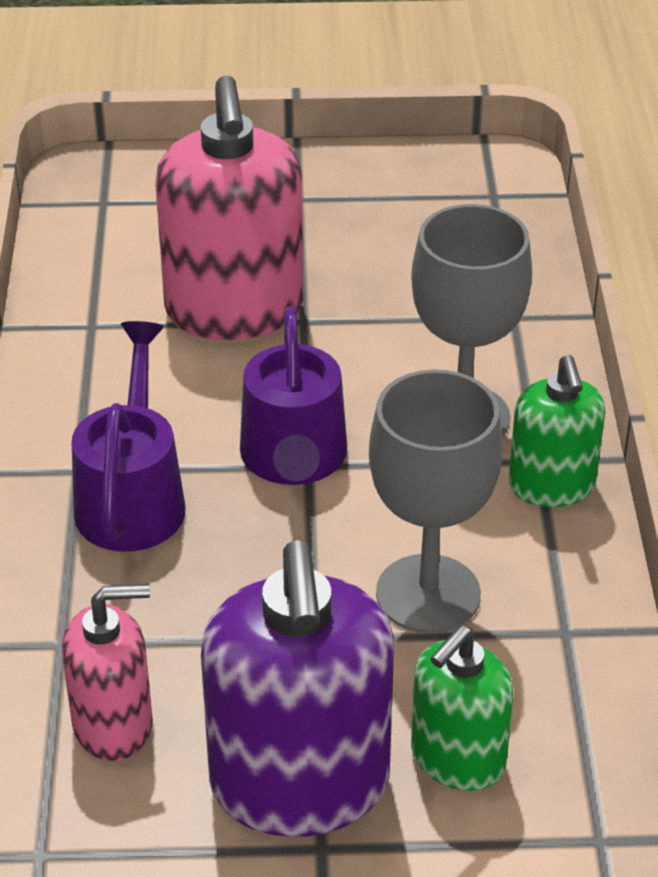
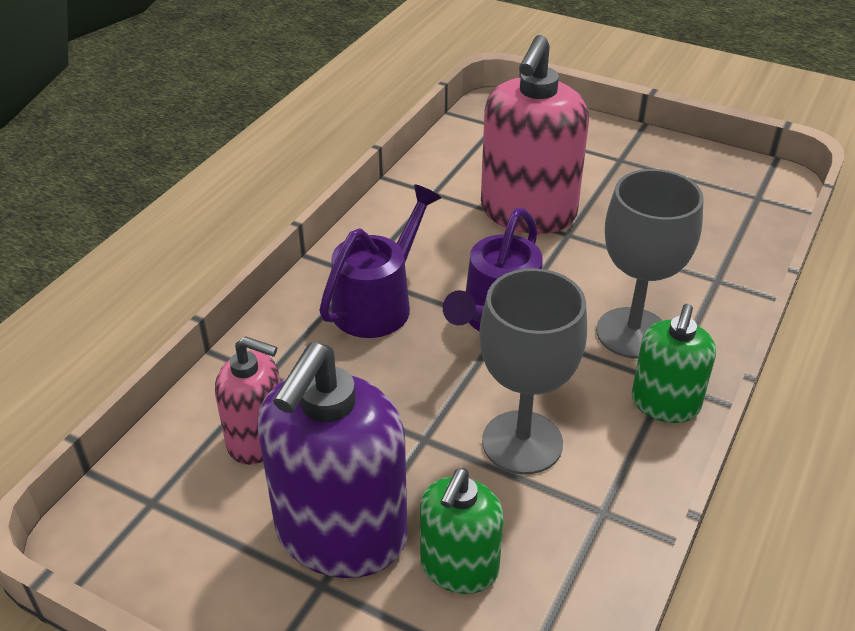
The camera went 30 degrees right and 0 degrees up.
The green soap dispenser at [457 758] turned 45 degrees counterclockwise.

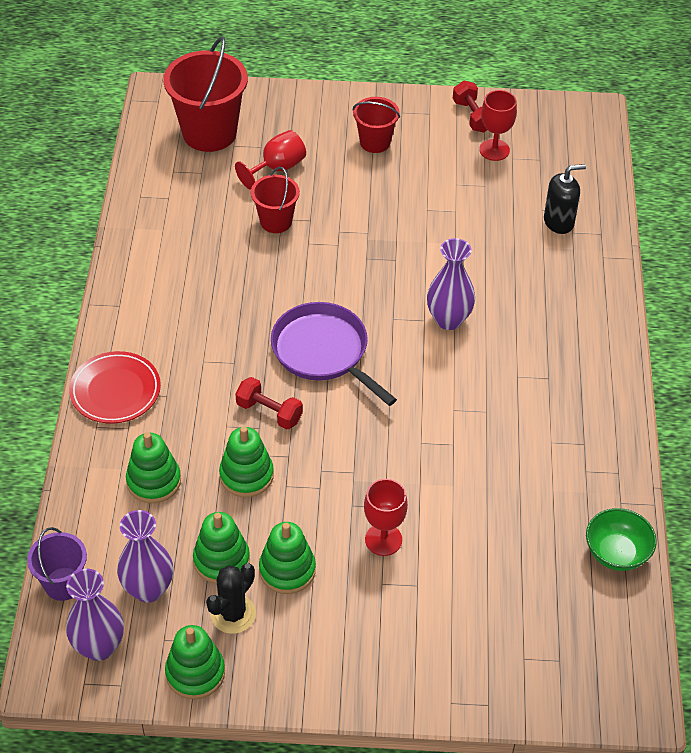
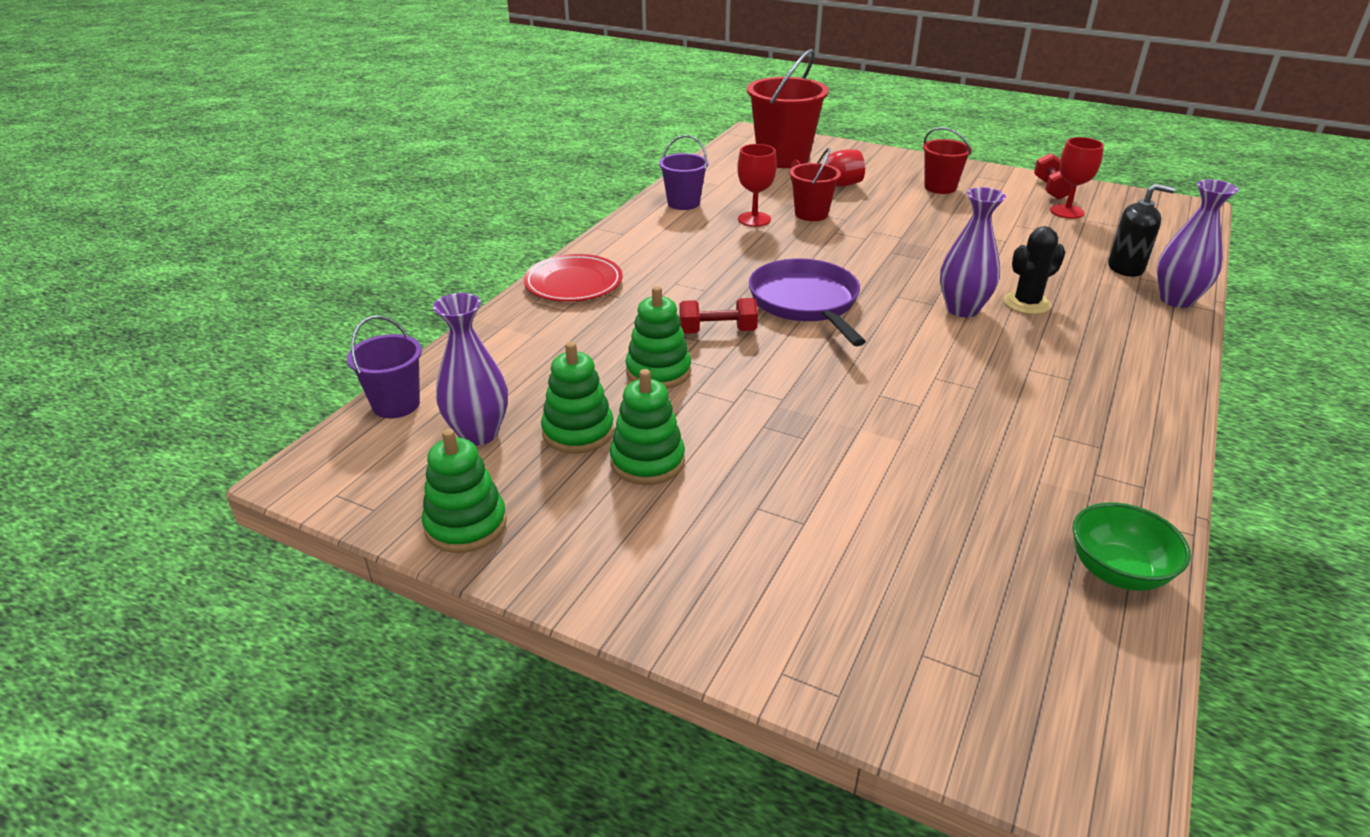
The camera went 25 degrees right and 15 degrees down.
The red dumbbell at [269 412] turned 60 degrees counterclockwise.
The green stacking toy at [154 481] disappeared.
The red goblet moved from [383 539] to [754 219].
The black cactus moved from [233 614] to [1027 303].
The purple vase moved from [99 646] to [1176 300].
The purple bucket at [683 203] appeared.

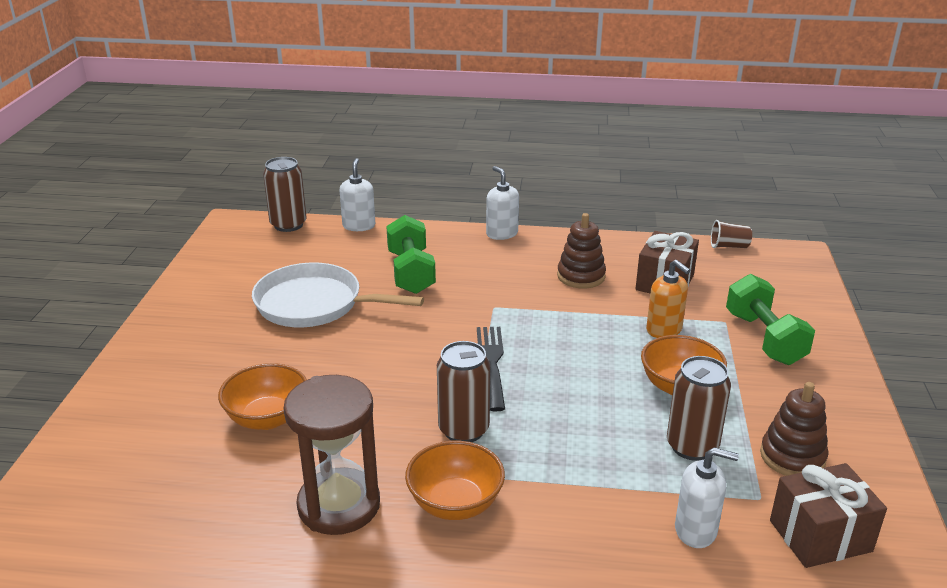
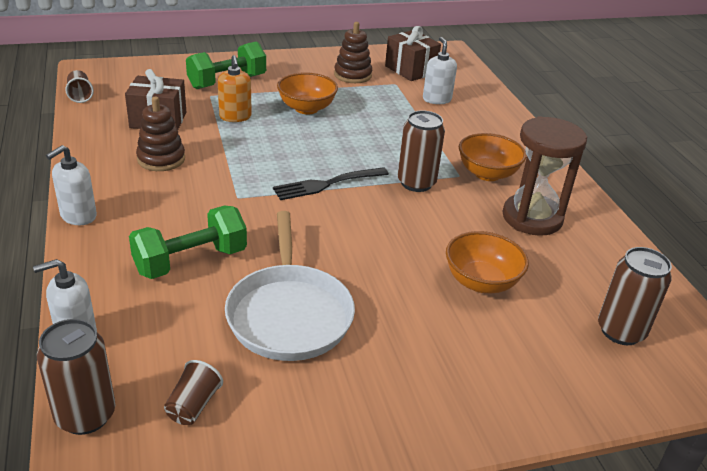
The camera went 115 degrees left and 5 degrees up.
The orange soap dispenser at [664 330] turned 135 degrees clockwise.
The brown can moved from [692 446] to [620 331].
The brown cup at [193 405] appeared.

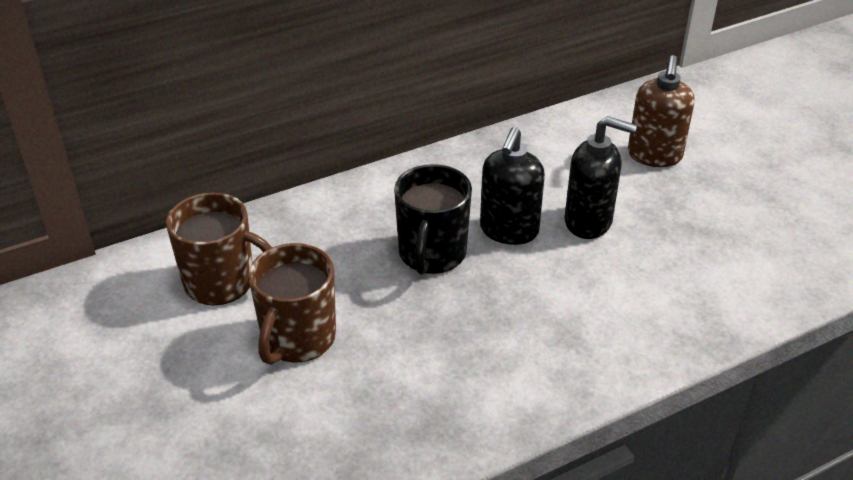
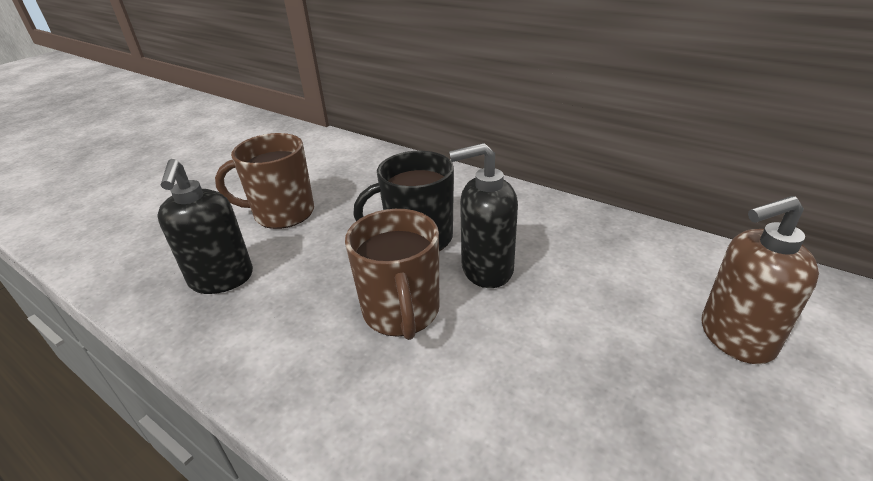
The camera went 65 degrees right and 5 degrees down.
The black soap dispenser moved from [588 222] to [221 279].
The brown mug moved from [222 283] to [401 312].

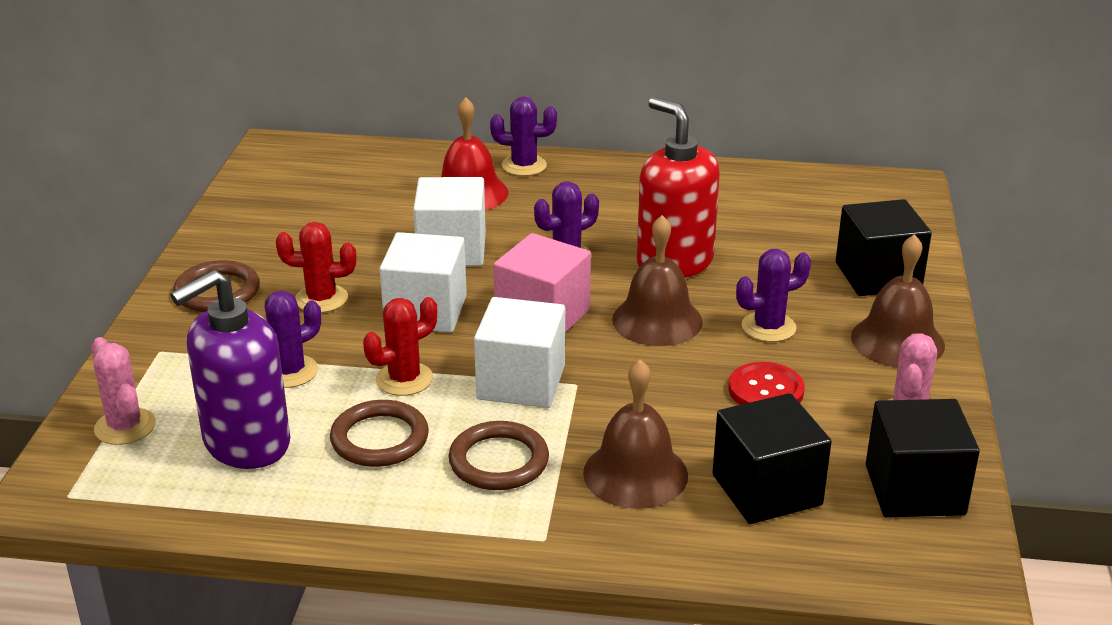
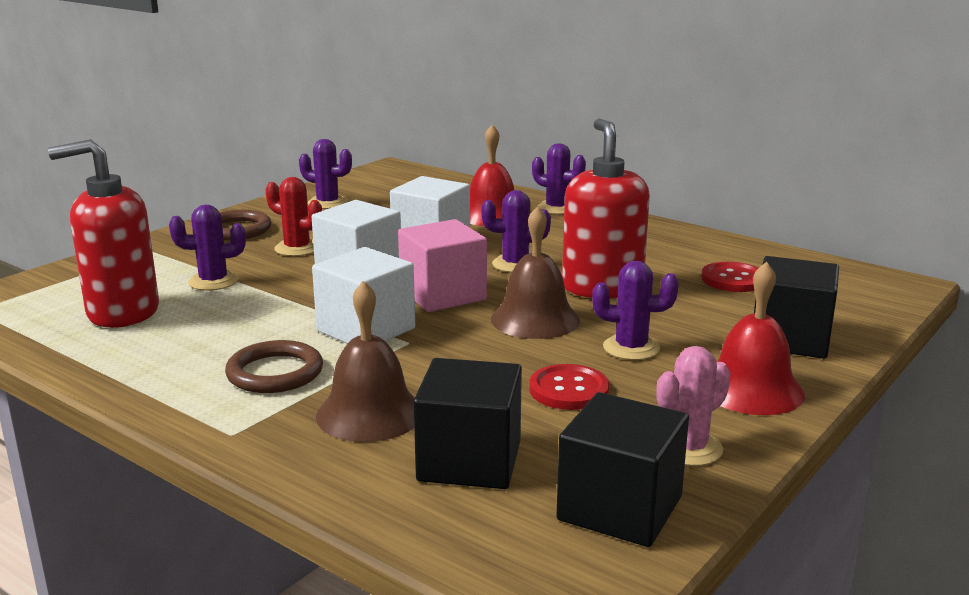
The camera went 30 degrees right and 10 degrees down.
The brown bell at [897 341] became the red bell at [751 389].
The purple soap dispenser at [246 443] became the red soap dispenser at [122 312].
The red cactus at [404 379] disappeared.
The pink cactus at [125 427] disappeared.
The brown ring at [379 439] disappeared.
The purple cactus at [327 203] appeared.
The red button at [733 279] appeared.

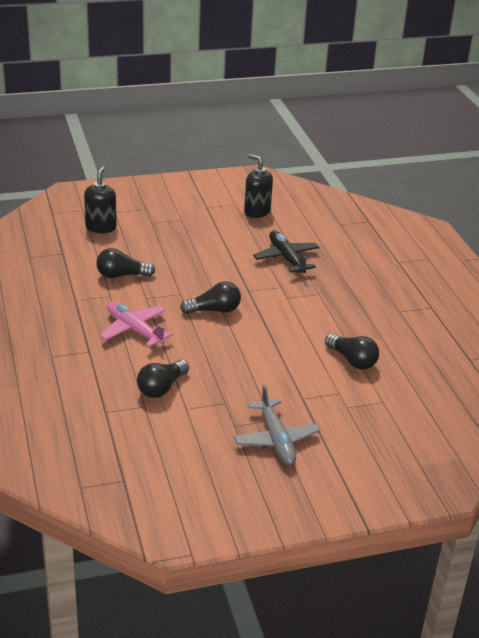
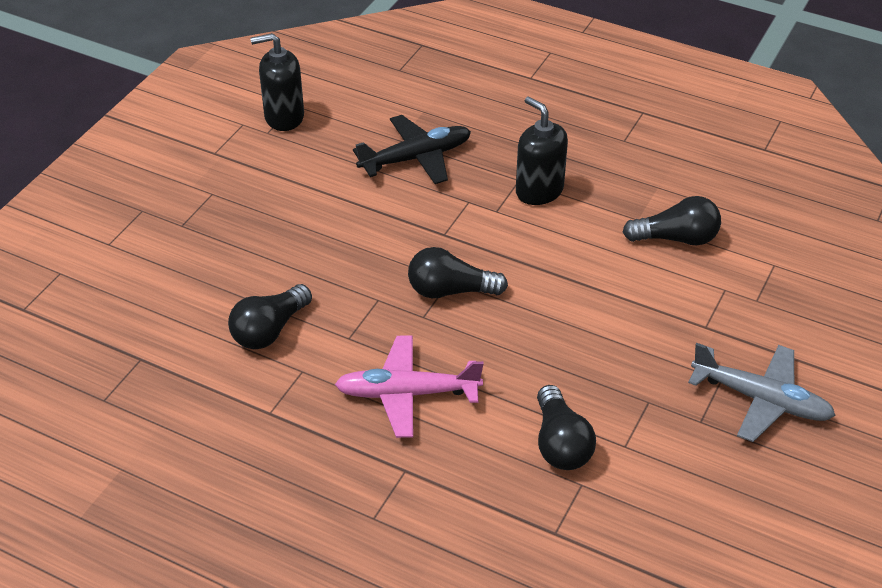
The camera went 45 degrees left and 10 degrees up.
The black soap dispenser moved from [101 227] to [539 191].
The black plane at [286 258] turned 135 degrees clockwise.
The black light bulb at [214 310] turned 120 degrees counterclockwise.

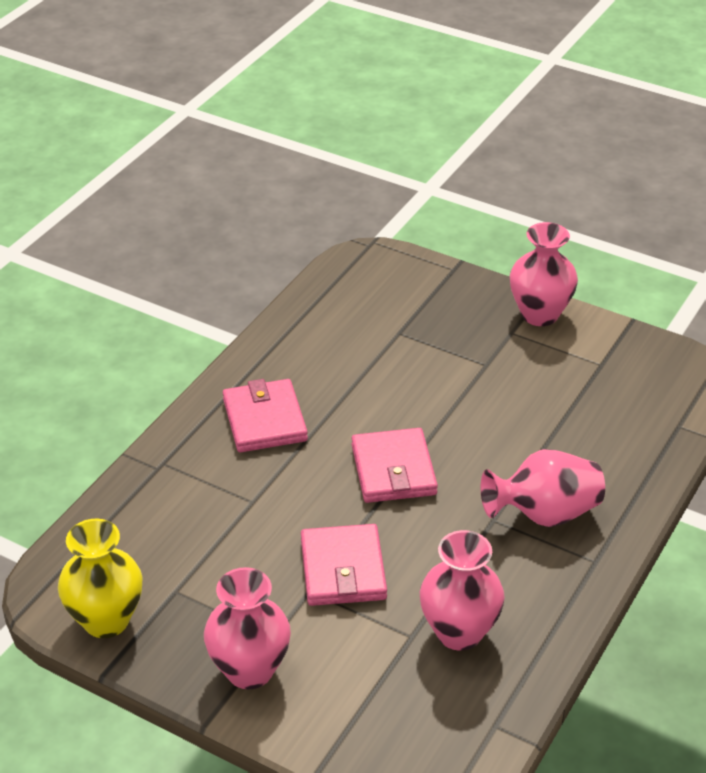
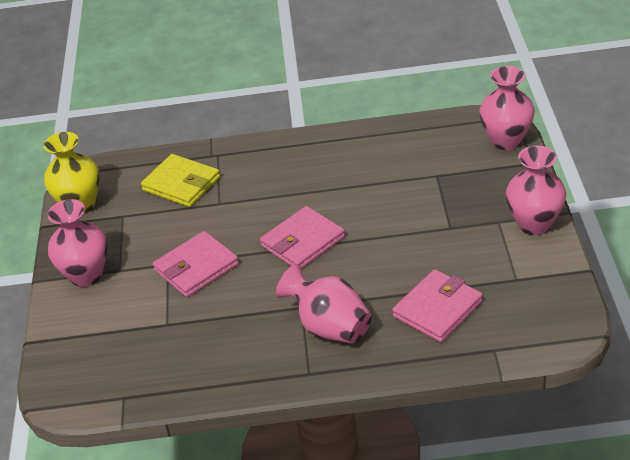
The camera went 60 degrees right and 0 degrees up.
The pink wallet moved from [264 420] to [437 309].
The pink vase moved from [459 632] to [506 141].
The yellow wallet at [181 184] appeared.

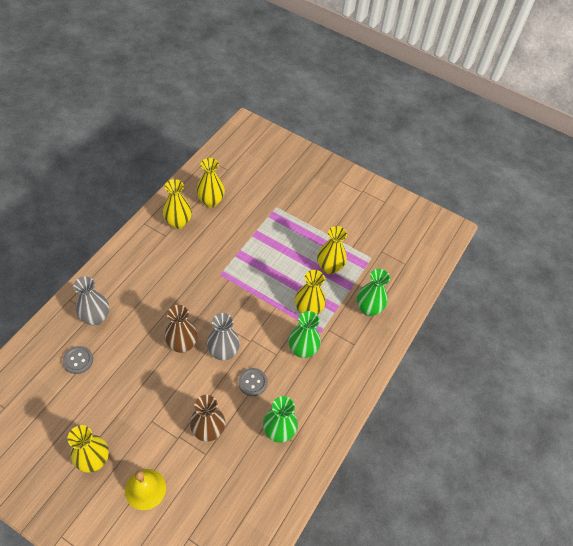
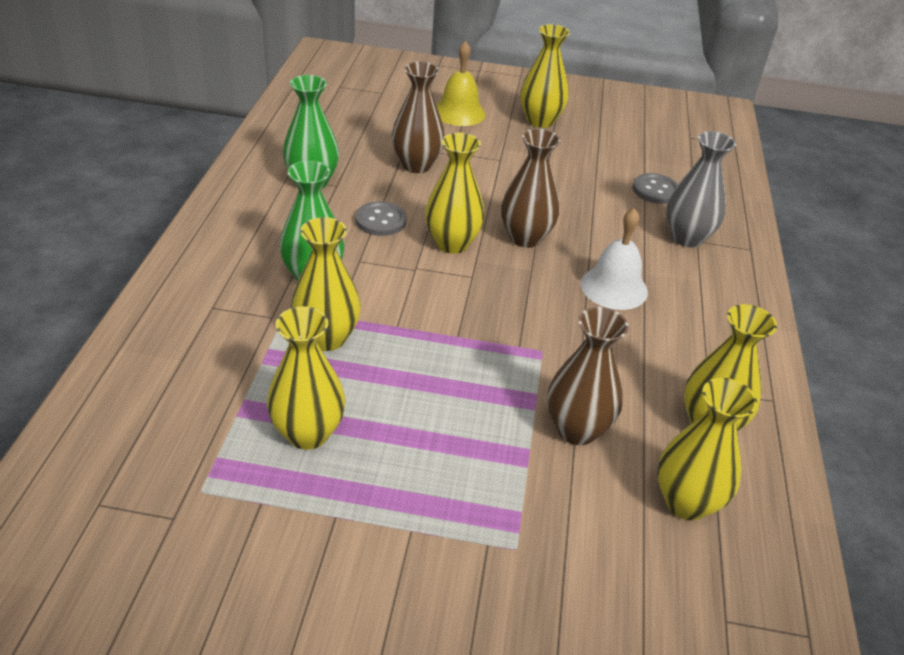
The camera went 160 degrees right and 15 degrees down.
The green vase at [368 308] disappeared.
The grey vase at [223 352] became the yellow vase at [452 243].
The white bell at [614 287] appeared.
The brown vase at [576 430] appeared.

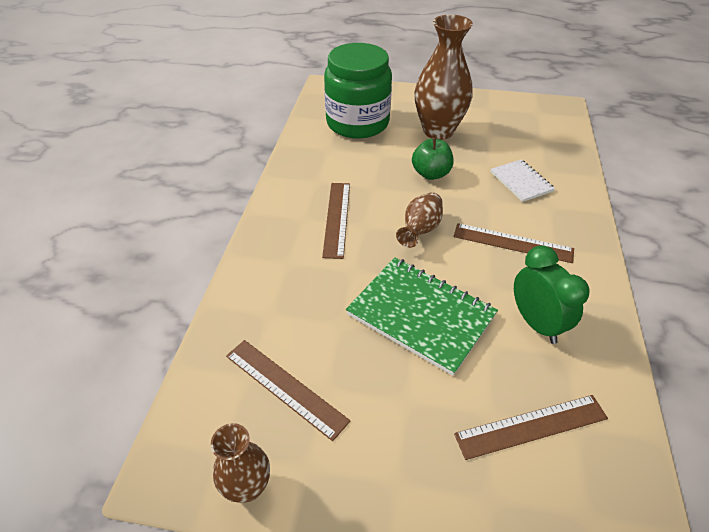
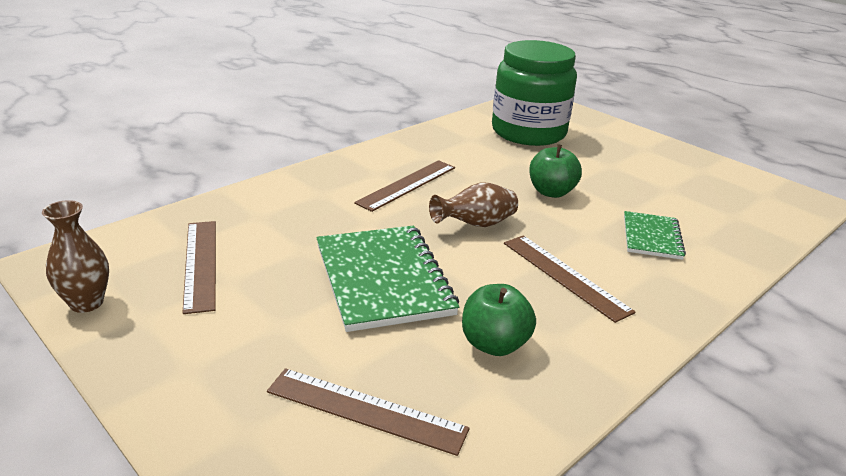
The camera went 35 degrees right and 15 degrees down.
The brown vase at [438 131] disappeared.
The white notebook at [521 182] became the green notebook at [652 237].
The green clock at [536 323] was replaced by the green apple at [494 344].

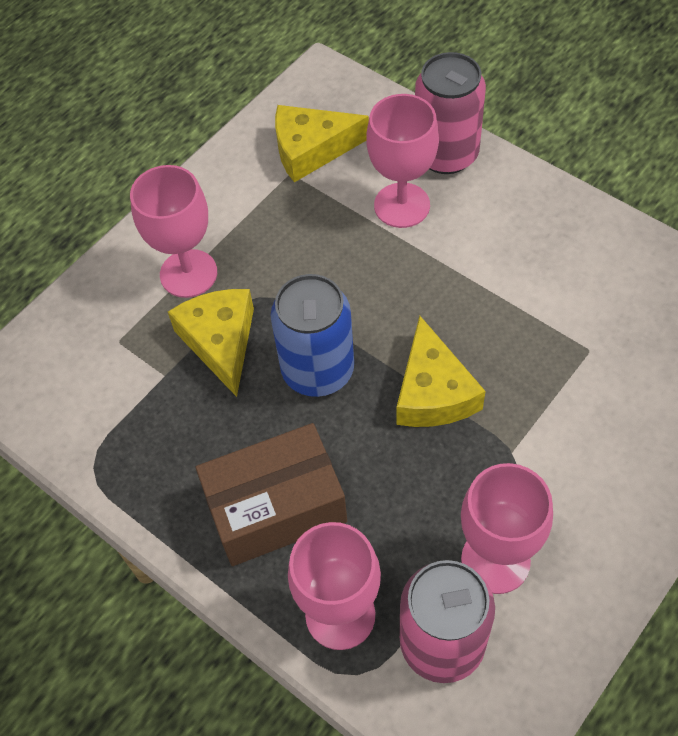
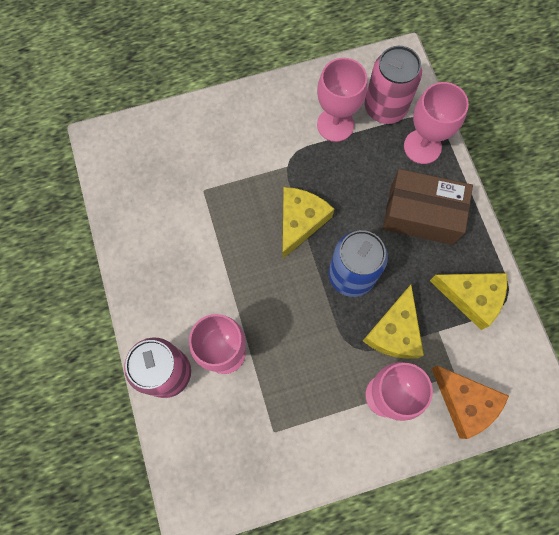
The camera went 150 degrees left and 15 degrees up.
The yellow cheese moved from [311 149] to [471 297].
The orange cheese at [465 402] appeared.

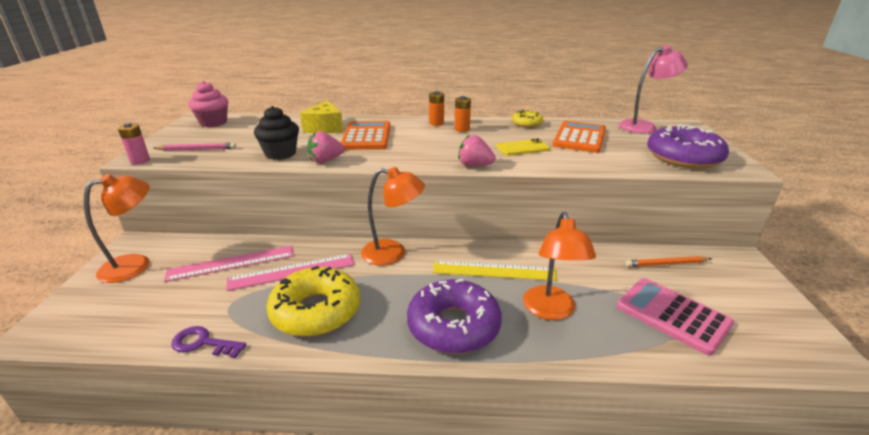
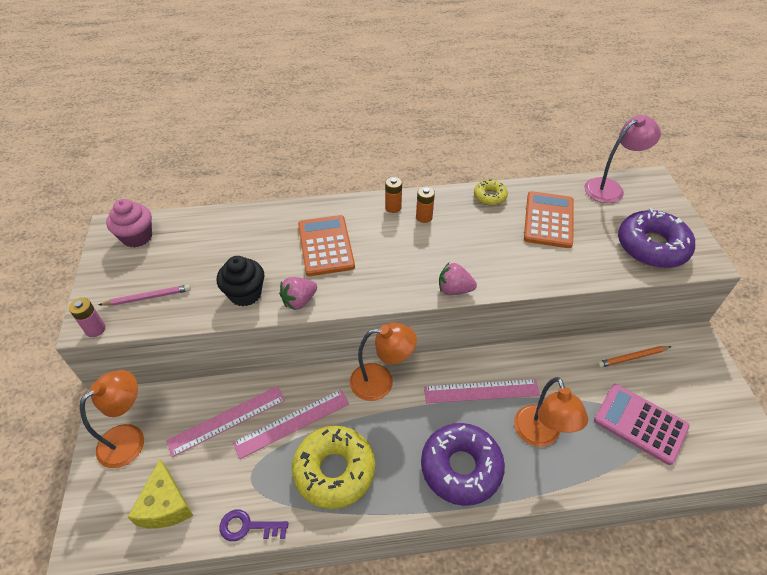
The camera went 10 degrees left and 20 degrees up.
The yellow cheese moved from [325 128] to [166 505].
The yellow phone at [522 148] disappeared.
The yellow ruler at [494 270] became the pink ruler at [481 391].

